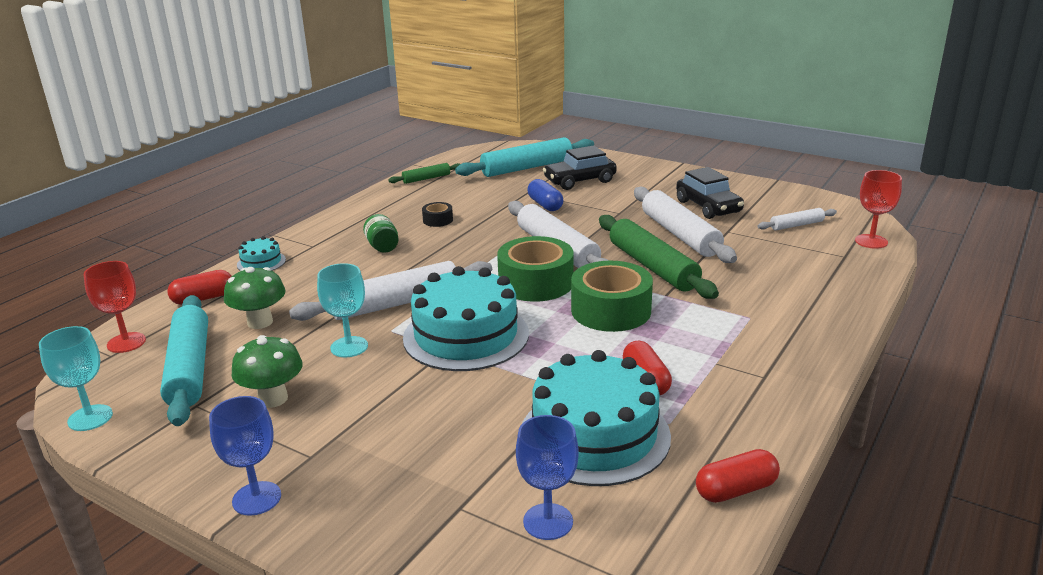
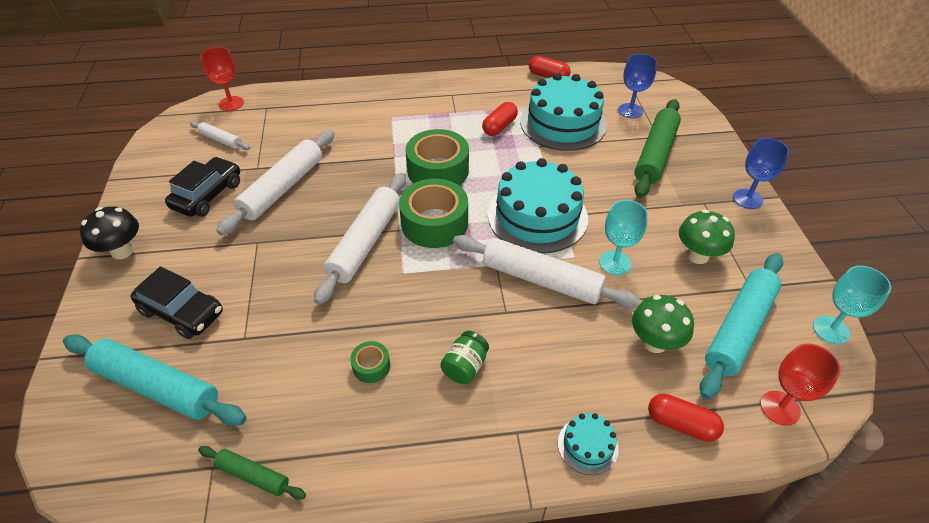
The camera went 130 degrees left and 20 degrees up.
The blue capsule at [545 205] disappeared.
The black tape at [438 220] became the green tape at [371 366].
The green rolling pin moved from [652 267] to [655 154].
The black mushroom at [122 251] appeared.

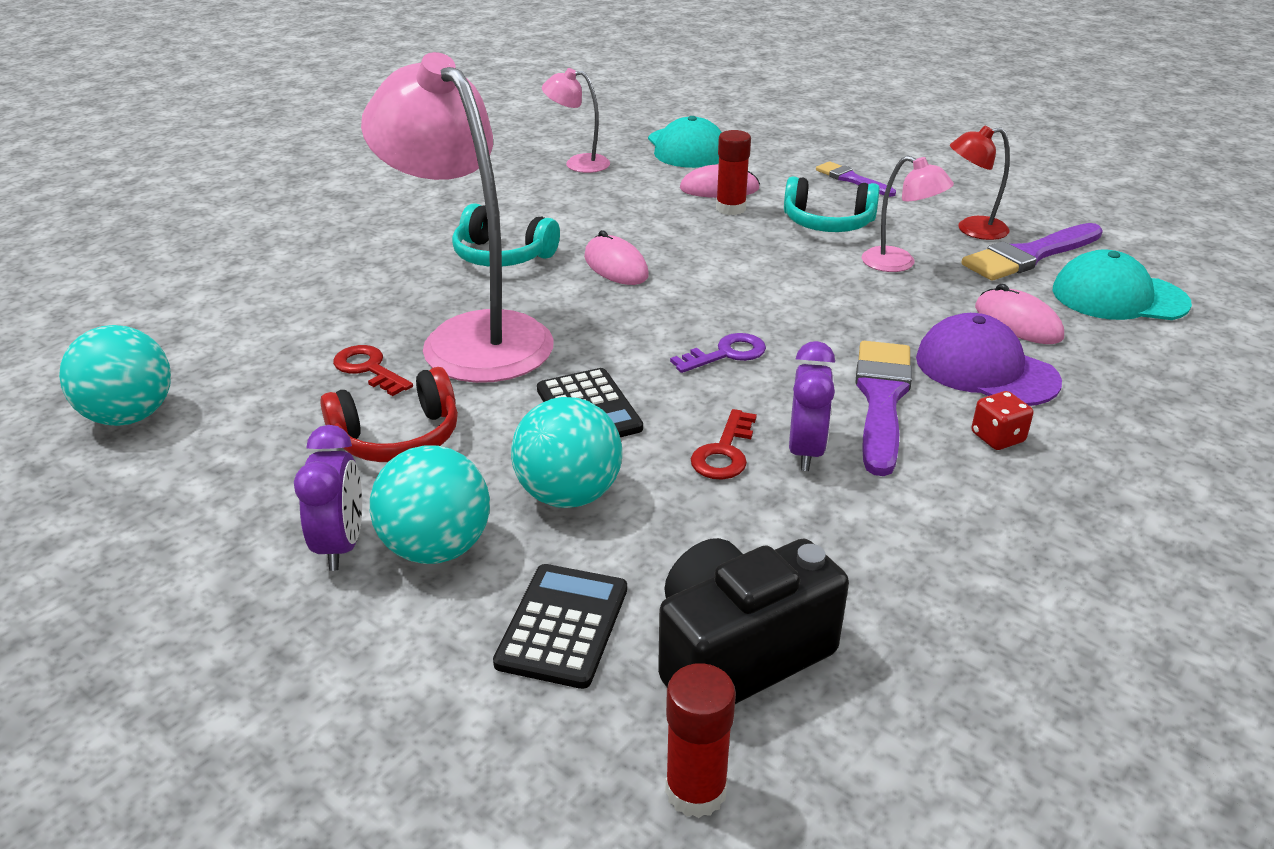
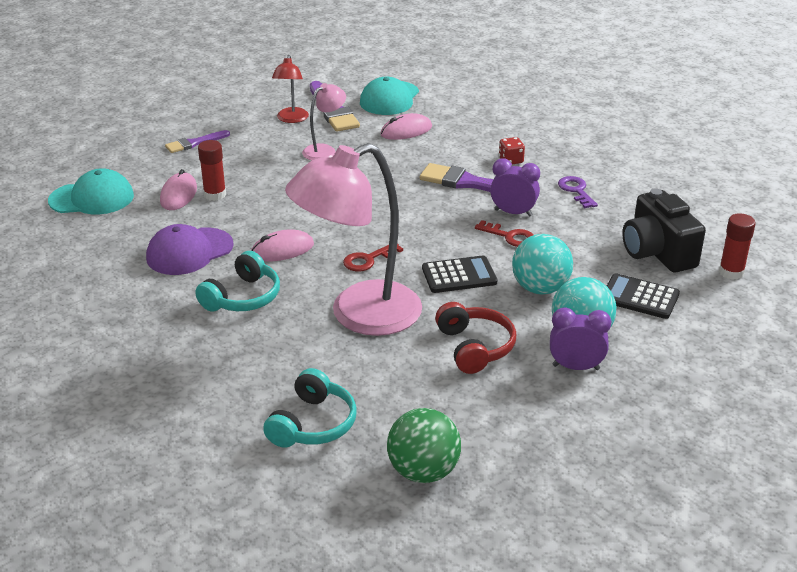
The camera went 80 degrees left and 0 degrees up.
The pink lamp at [578 163] disappeared.
The turquoise headphones moved from [828 223] to [313 424].
The purple cap moved from [985 369] to [189 252].
The turquoise ball at [130 416] became the green ball at [423 471].
The purple key moved from [726 354] to [576 190].
The red key moved from [368 369] to [368 260].

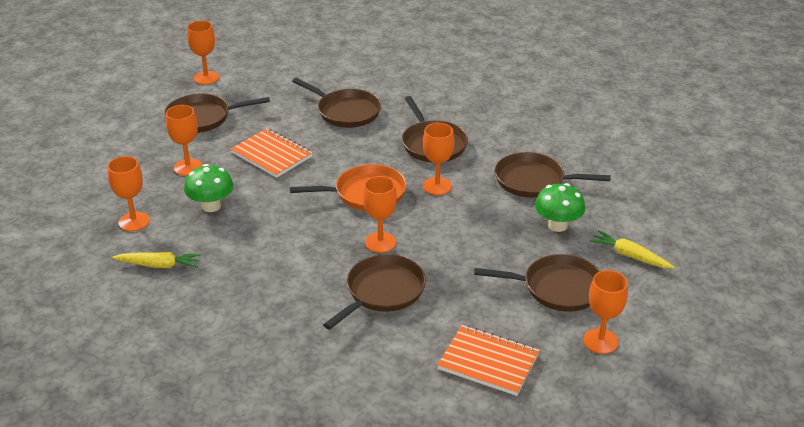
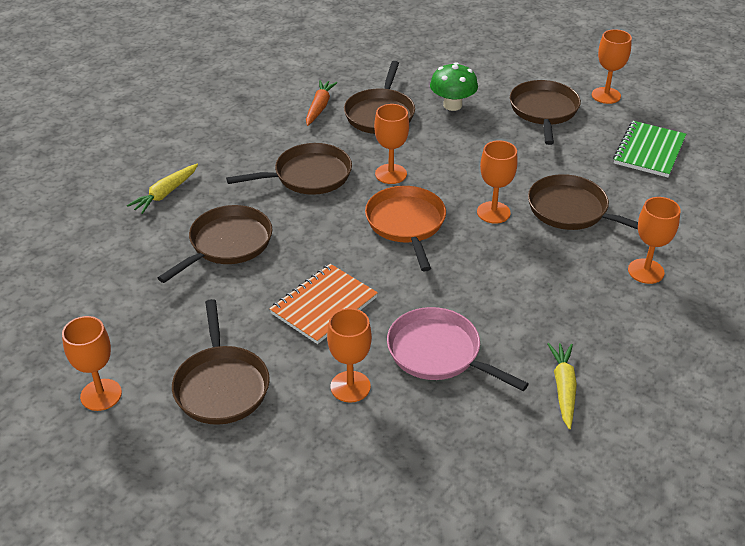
The camera went 90 degrees left and 5 degrees up.
The orange goblet moved from [134 221] to [646 271].
The green mushroom at [211 206] was replaced by the pink pan at [438 353].
The yellow carrot moved from [630 256] to [165 194].
The orange notebook at [488 362] became the green notebook at [649 151].
The orange carrot at [319 107] appeared.

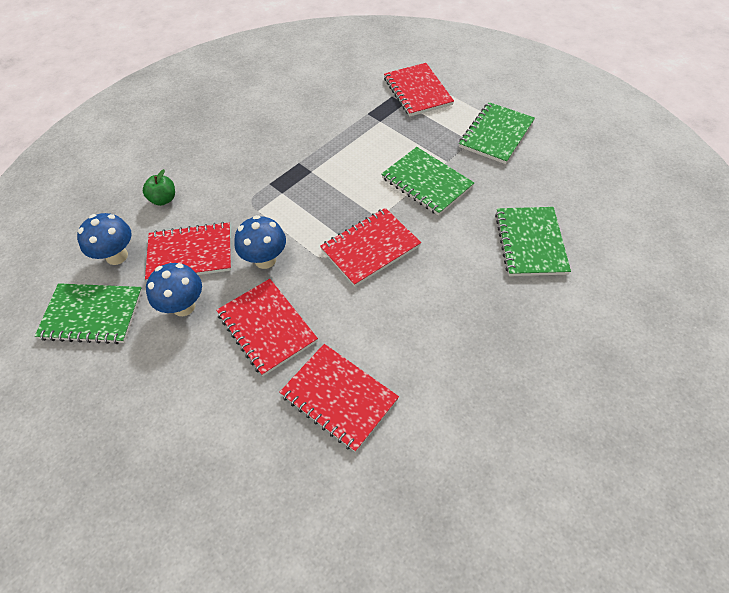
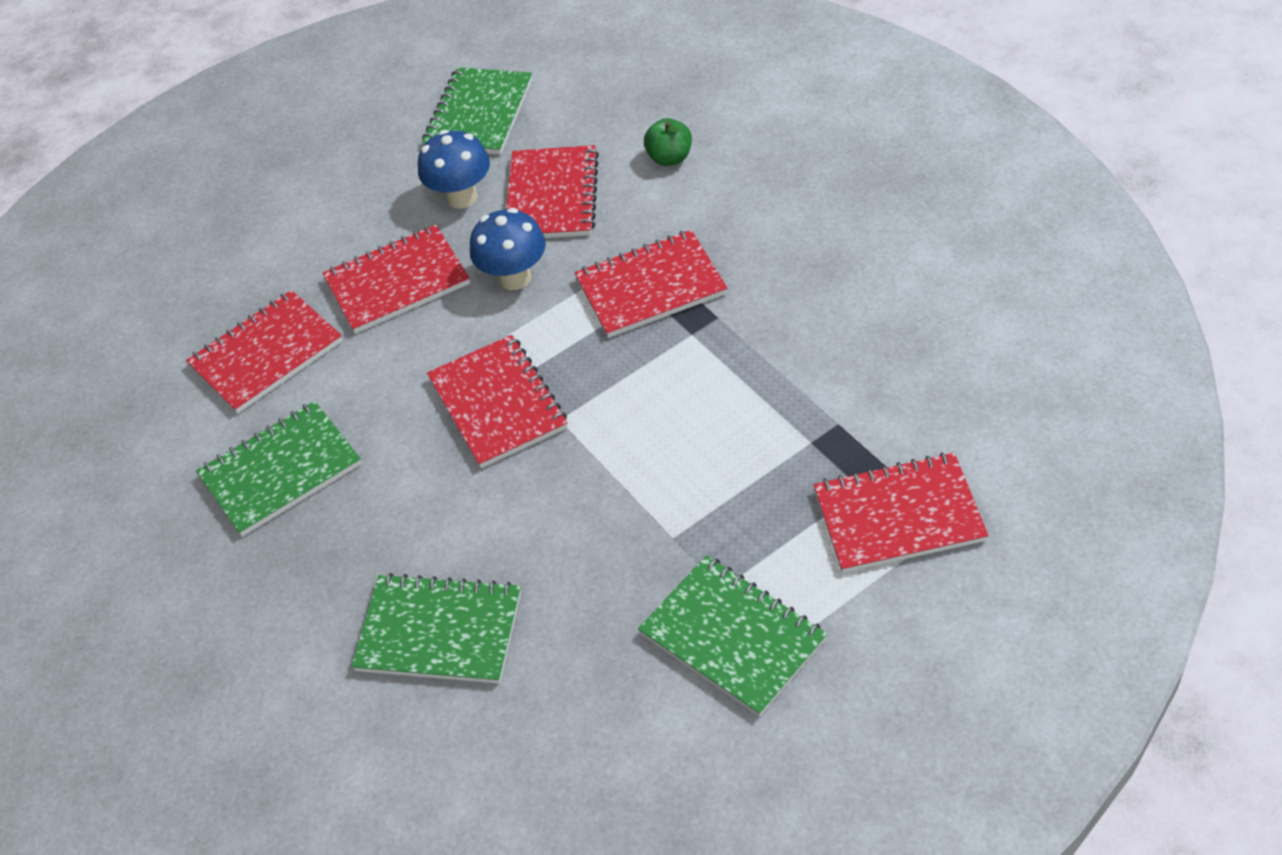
The camera went 105 degrees right and 5 degrees down.
The green notebook moved from [426 183] to [281 471].
The blue mushroom at [117 256] disappeared.
The red notebook at [651 287] appeared.

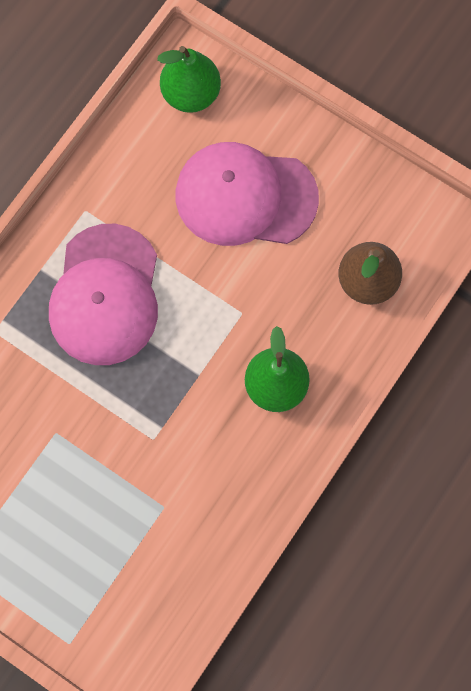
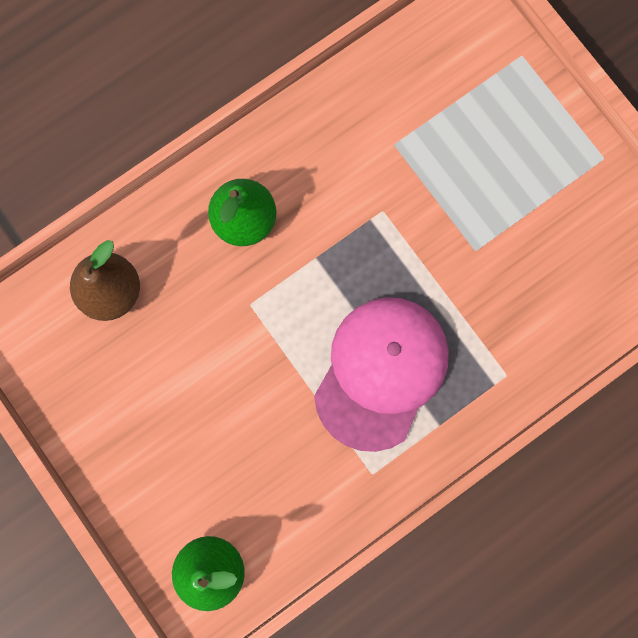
The camera went 160 degrees left and 5 degrees up.
The pink cap at [245 196] disappeared.

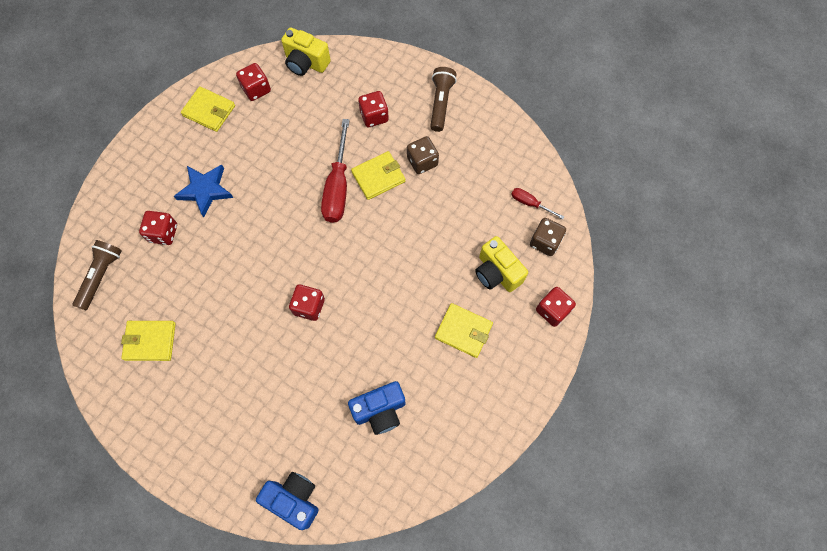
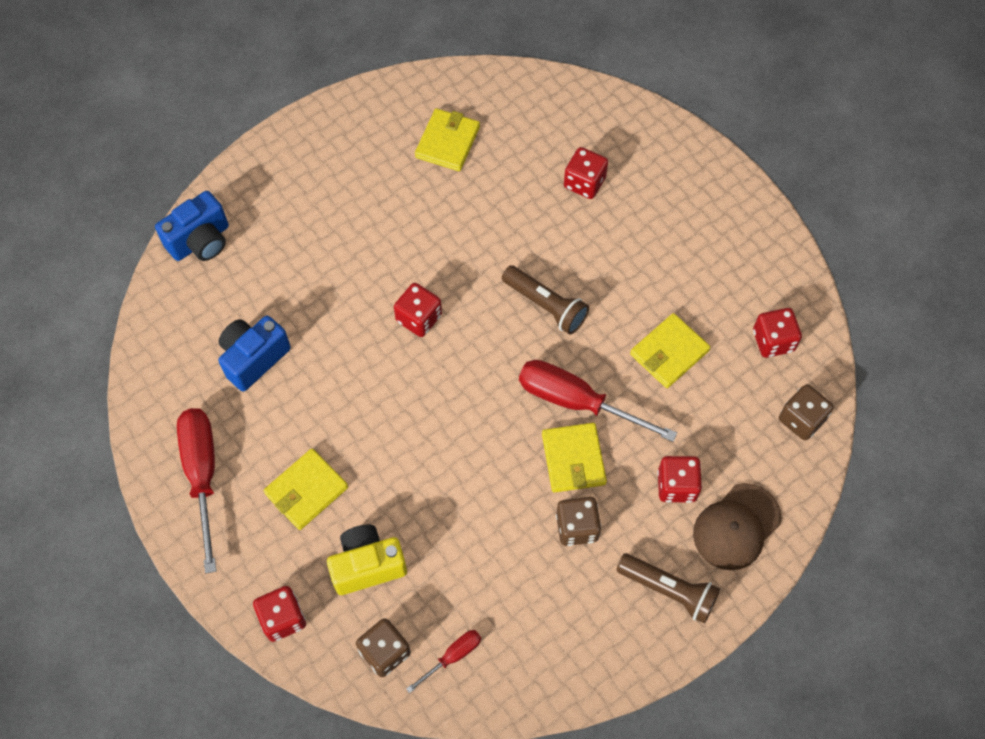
The camera went 110 degrees right and 5 degrees down.
The yellow camera at [306 63] was replaced by the brown dice at [801 419].
The yellow wallet moved from [209 111] to [669 352].
The blue star at [205 190] disappeared.
The brown flashlight moved from [101 276] to [546 305].
The blue camera at [380 410] turned 45 degrees clockwise.
The red screwdriver at [202 475] appeared.
The brown cap at [736 527] appeared.

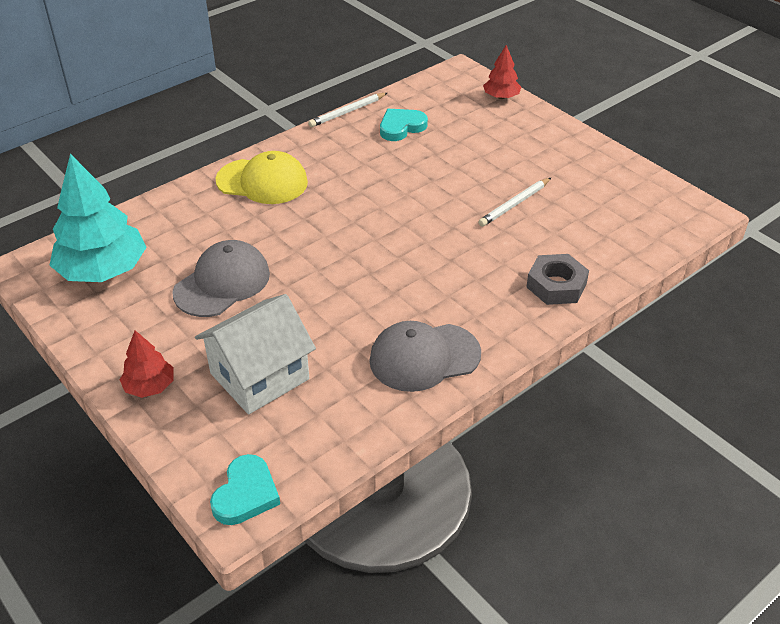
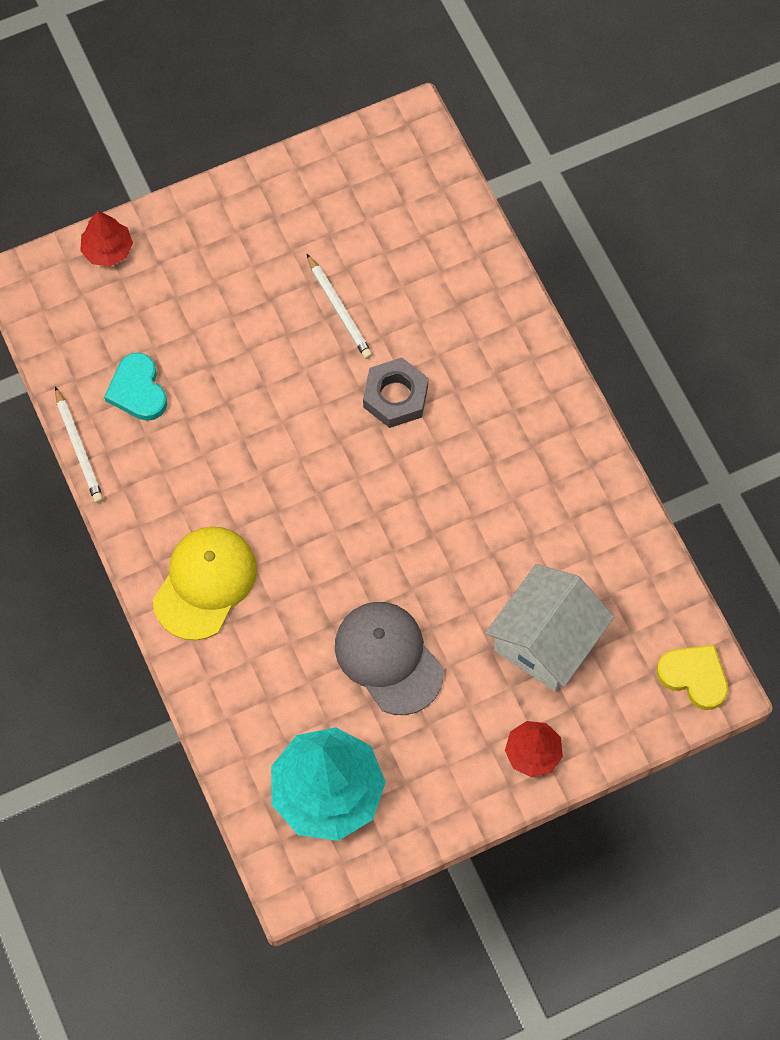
The camera went 75 degrees left and 25 degrees up.
The grey nut moved from [556 285] to [395 396].
The white house at [259 376] turned 60 degrees clockwise.
The grey cap at [424 357] disappeared.
The turquoise heart at [246 494] became the yellow heart at [694 676].

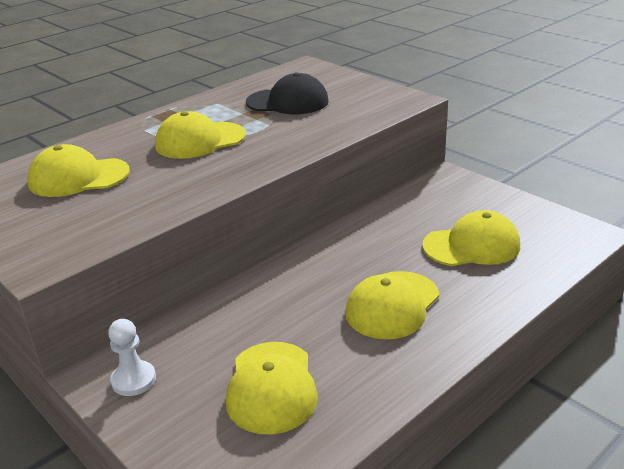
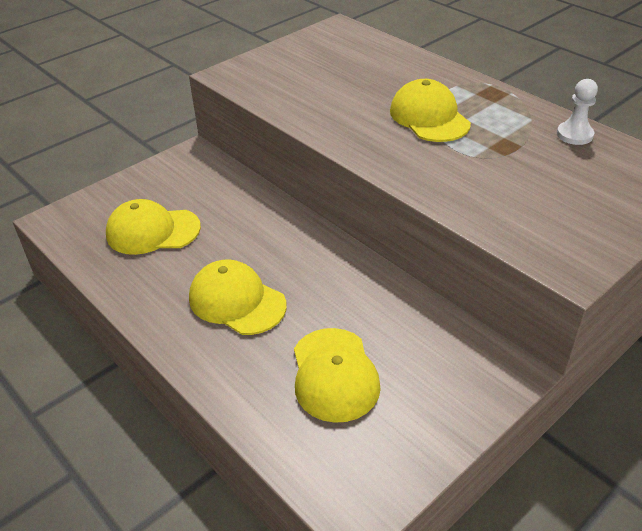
The camera went 90 degrees right and 10 degrees up.
The black cap at [288 102] disappeared.
The yellow cap at [78 177] disappeared.
The white pawn moved from [133 380] to [574 135].

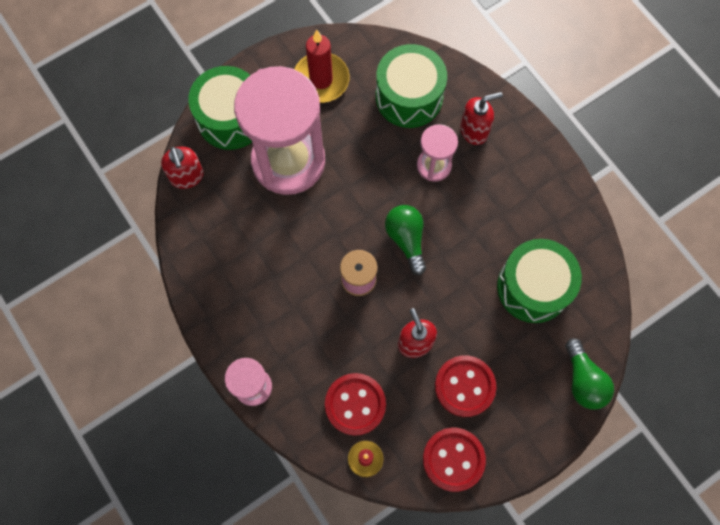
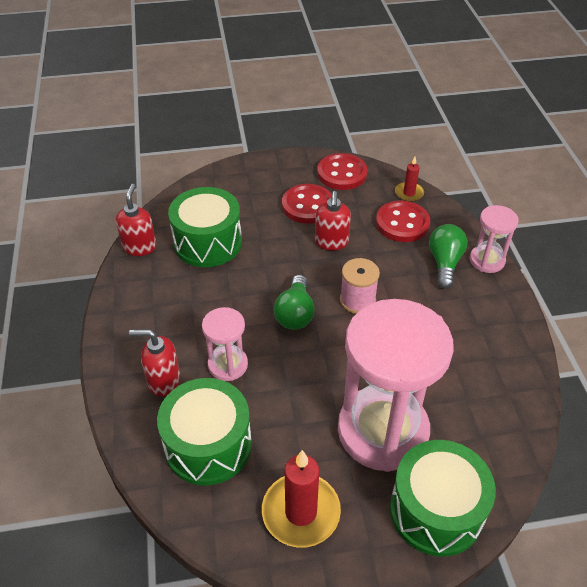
The camera went 155 degrees left and 25 degrees down.
The red soap dispenser moved from [187 177] to [139 247].
The green light bulb moved from [583 380] to [444 263].

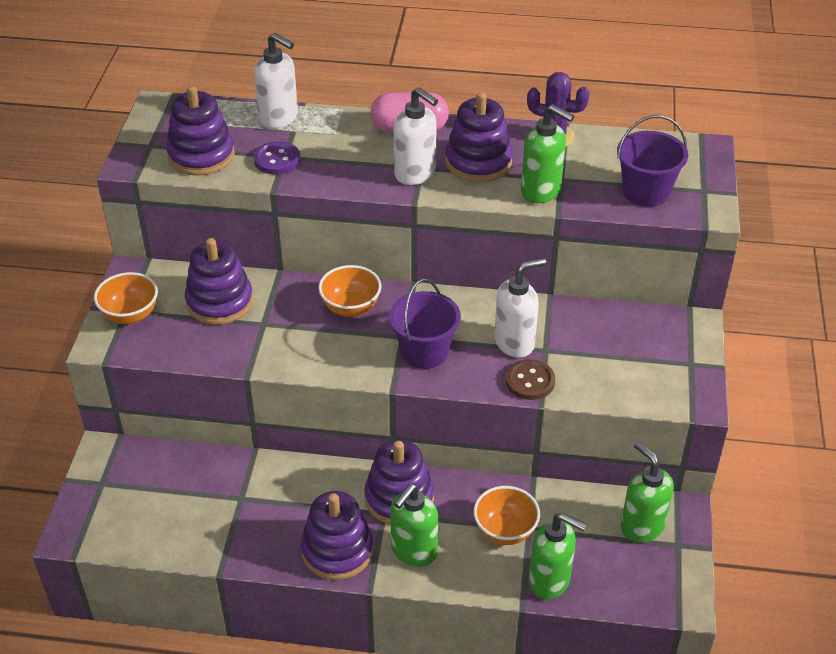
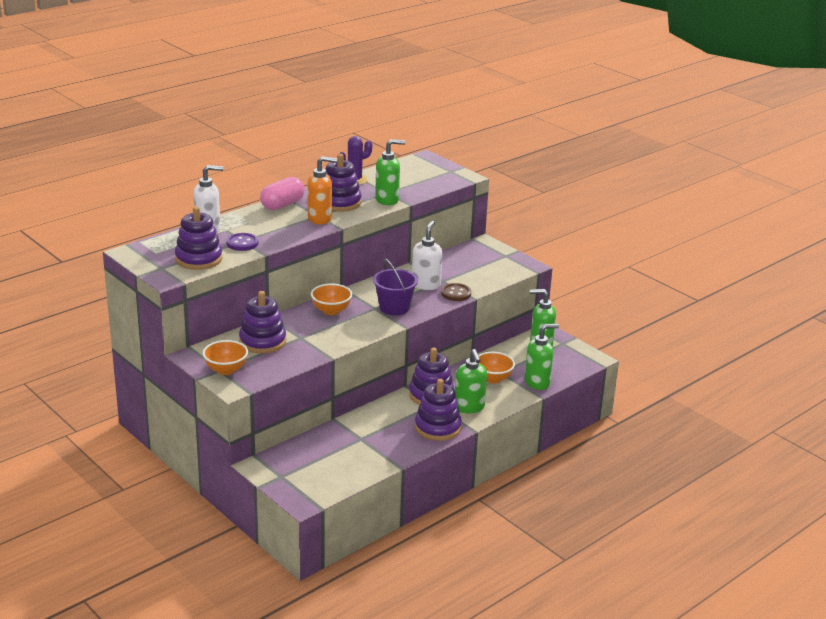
The camera went 50 degrees left and 15 degrees down.
The white soap dispenser at [415 174] became the orange soap dispenser at [320 219].
The purple bucket at [646 192] disappeared.

